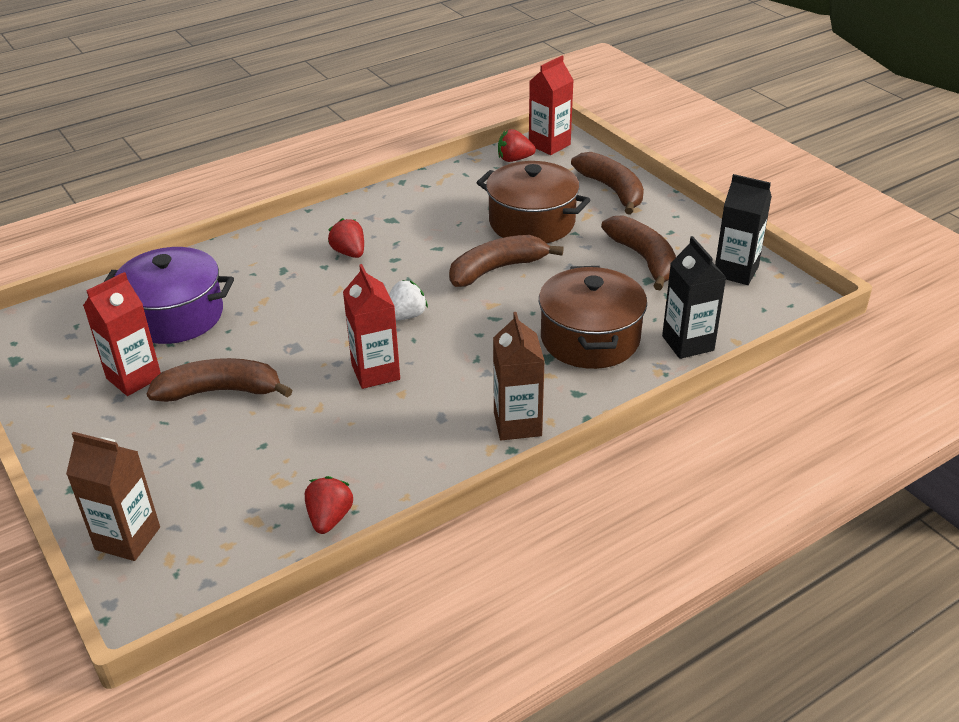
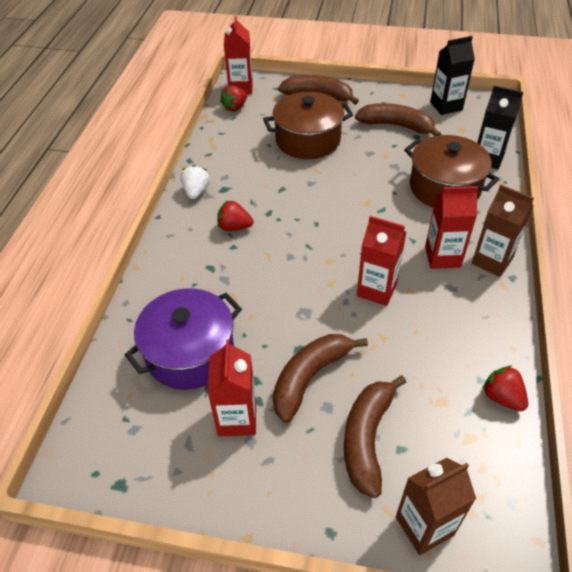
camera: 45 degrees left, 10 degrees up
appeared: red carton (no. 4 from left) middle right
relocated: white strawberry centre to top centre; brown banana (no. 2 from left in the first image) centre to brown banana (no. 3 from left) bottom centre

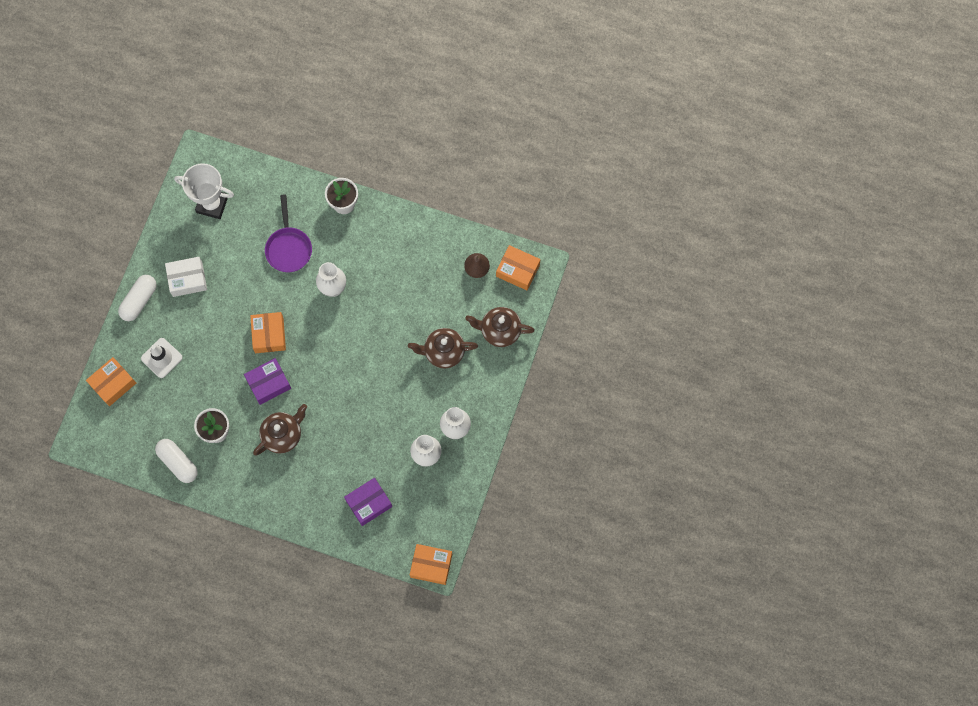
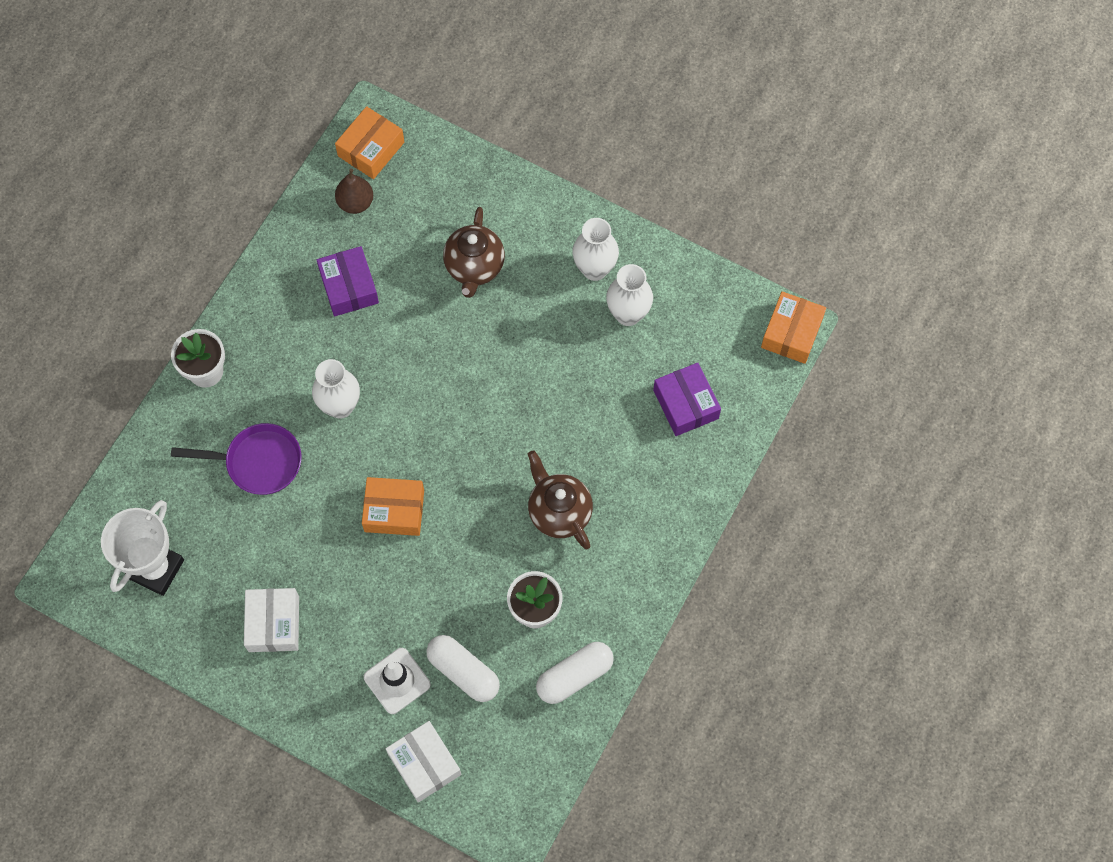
camera: 80 degrees left, 5 degrees down
missing: brown teapot (no. 3 from left) centre
relocated: white capsule (no. 1 from left) middle left to bottom centre; purple box (no. 1 from left) middle left to top left
colour: orange box (no. 1 from left) middle left to white box (no. 2 from left) bottom centre

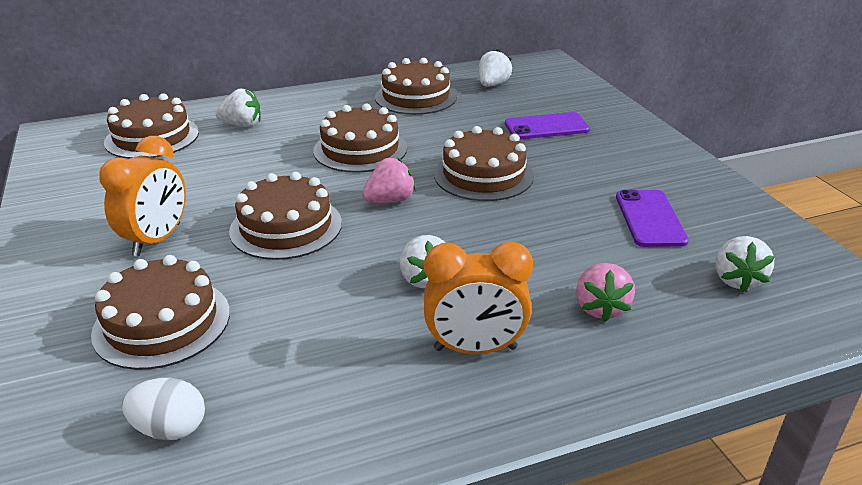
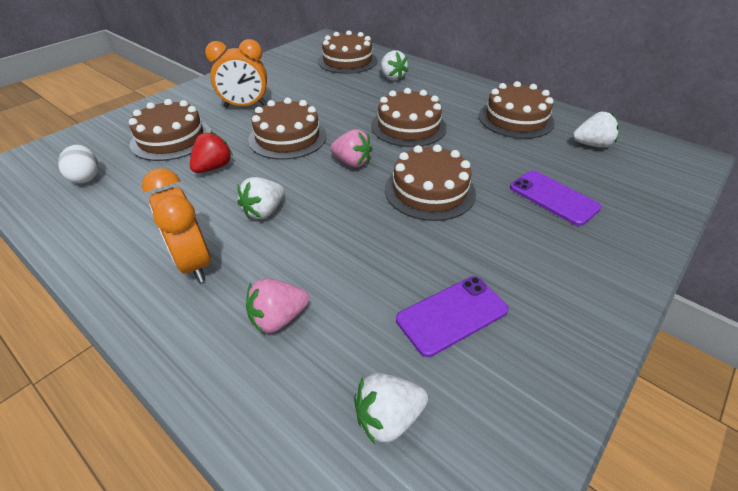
camera: 60 degrees right, 10 degrees up
appeared: red strawberry top left

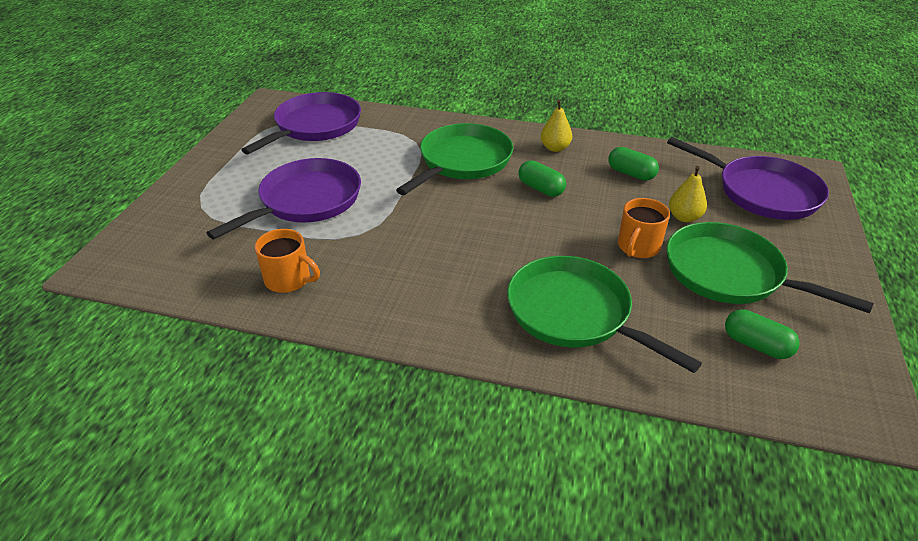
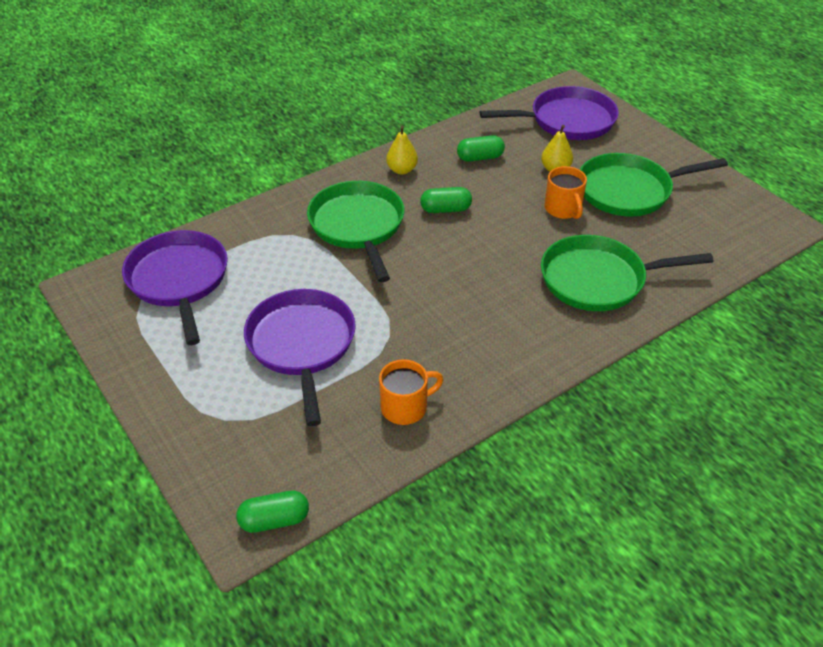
camera: 50 degrees left, 5 degrees up
relocated: green capsule (no. 3 from left in the first image) middle right to green capsule (no. 1 from left) bottom left

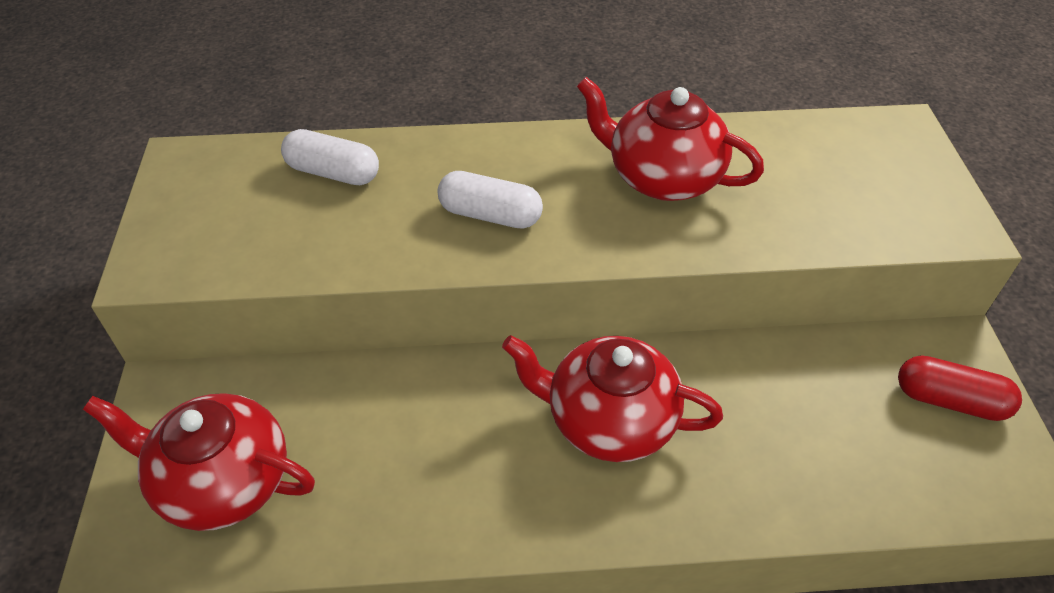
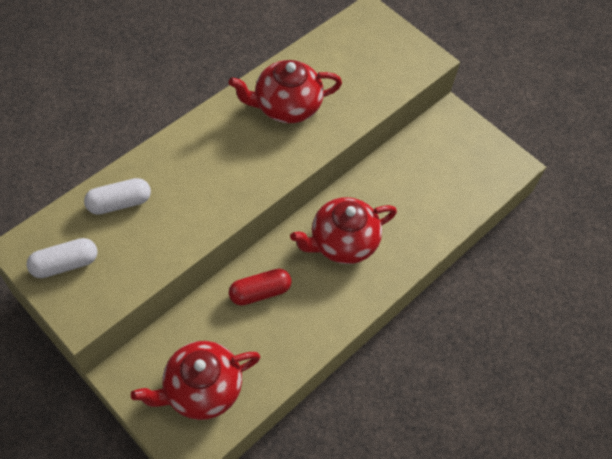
camera: 45 degrees left, 10 degrees up
relocated: white capsule (no. 2 from left in the first image) centre to white capsule (no. 1 from left) middle left; red capsule middle right to centre

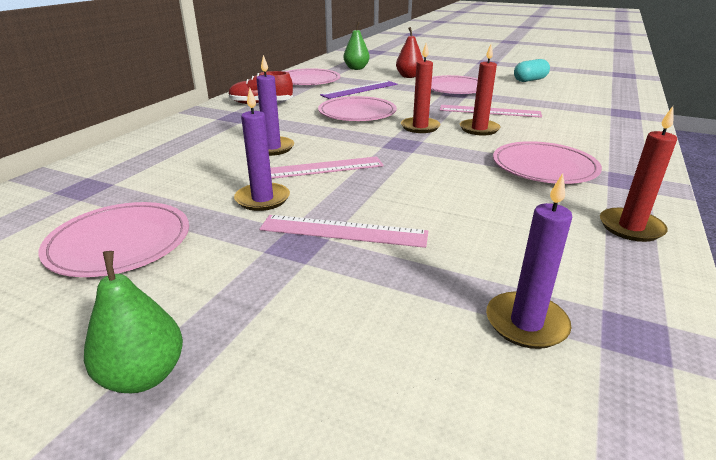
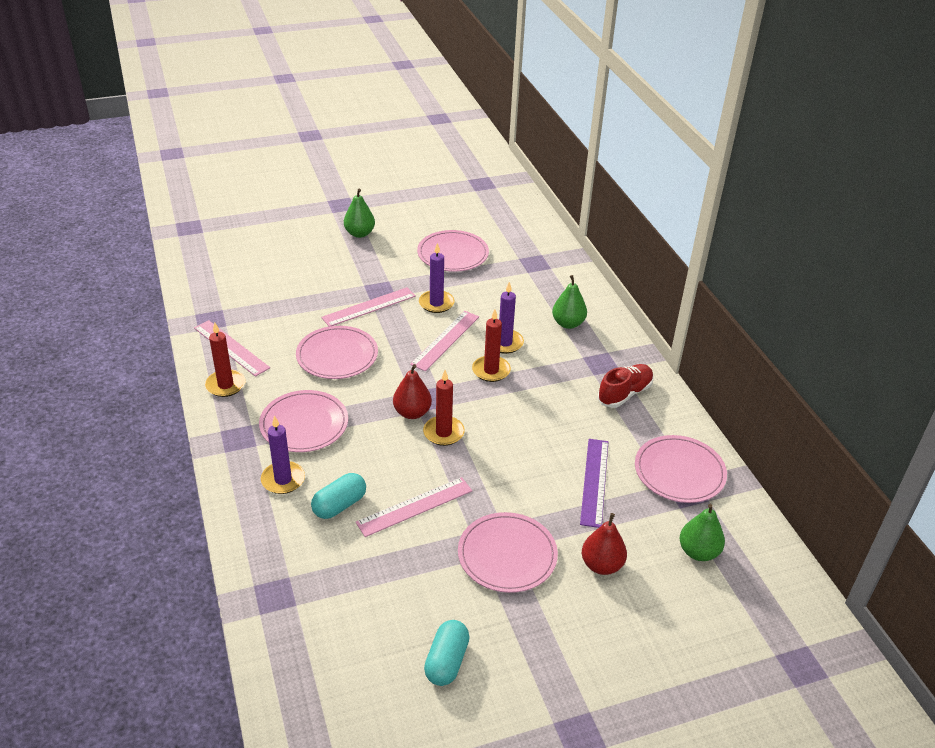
camera: 135 degrees right, 10 degrees up
appeared: pink ruler (no. 1 from left) middle left; turquoise capsule (no. 1 from left) centre; red pear (no. 1 from left) centre; green pear (no. 2 from left) centre
relocated: pink plate (no. 3 from left in the first image) top centre to pink plate (no. 2 from left) centre; red candle (no. 2 from left in the first image) top right to red candle (no. 3 from left) centre; purple candle (no. 3 from left in the first image) middle right to purple candle (no. 1 from left) middle left

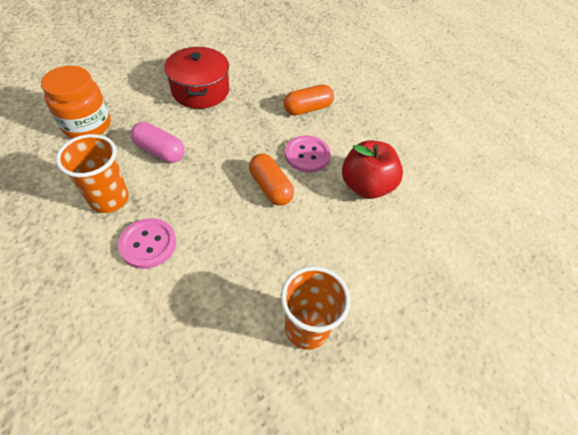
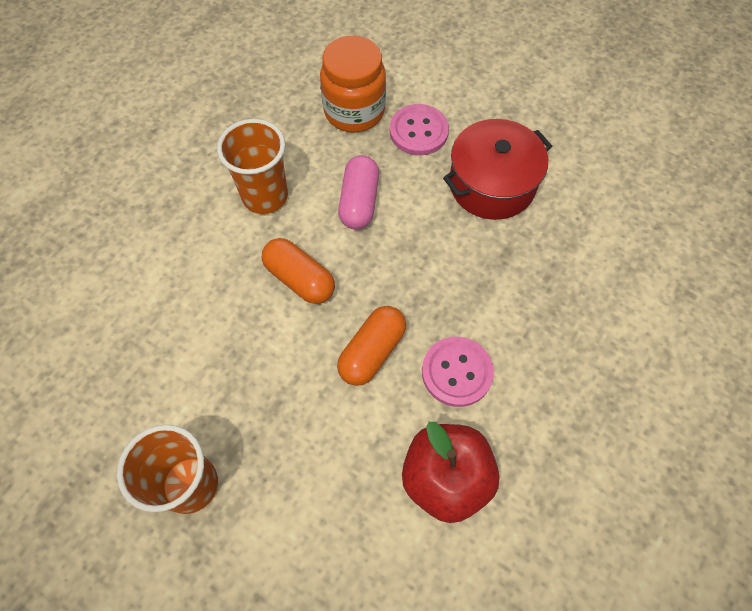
camera: 70 degrees right, 10 degrees up
relocated: pink button (no. 1 from left) middle left to top centre; orange capsule (no. 2 from left in the first image) top centre to orange capsule (no. 1 from left) centre

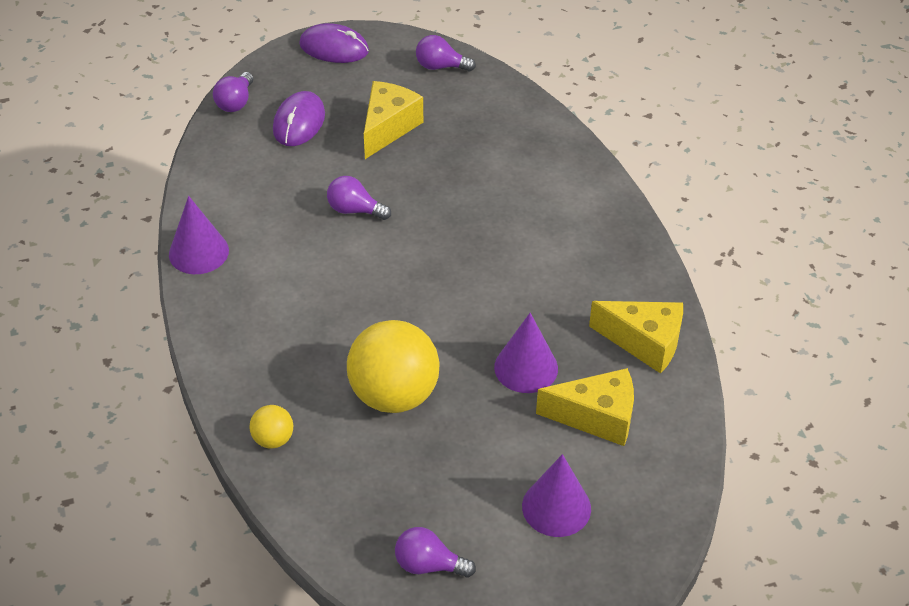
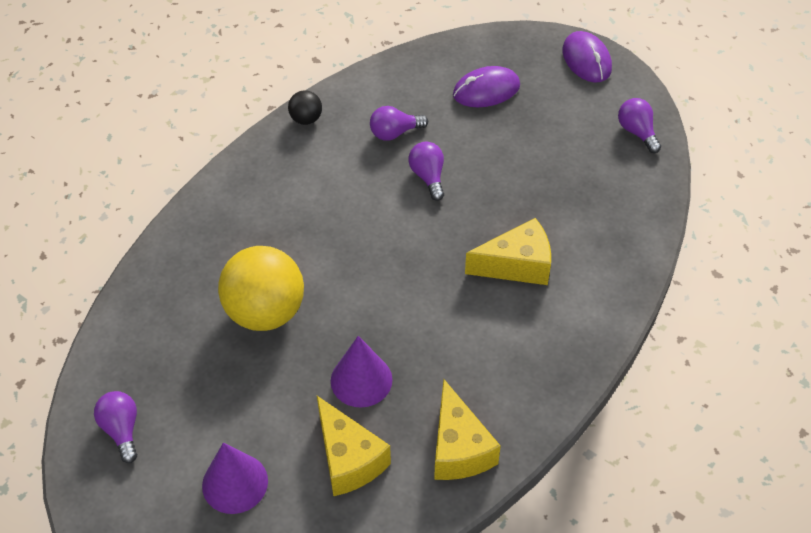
camera: 55 degrees right, 5 degrees up
missing: yellow ball (no. 1 from left) bottom left
relocated: purple light bulb (no. 1 from left in the first image) top left to purple light bulb (no. 2 from left) top centre; yellow cheese (no. 1 from left in the first image) top centre to yellow cheese (no. 3 from left) centre
exchanged: purple cone (no. 1 from left) middle left to black ball top centre

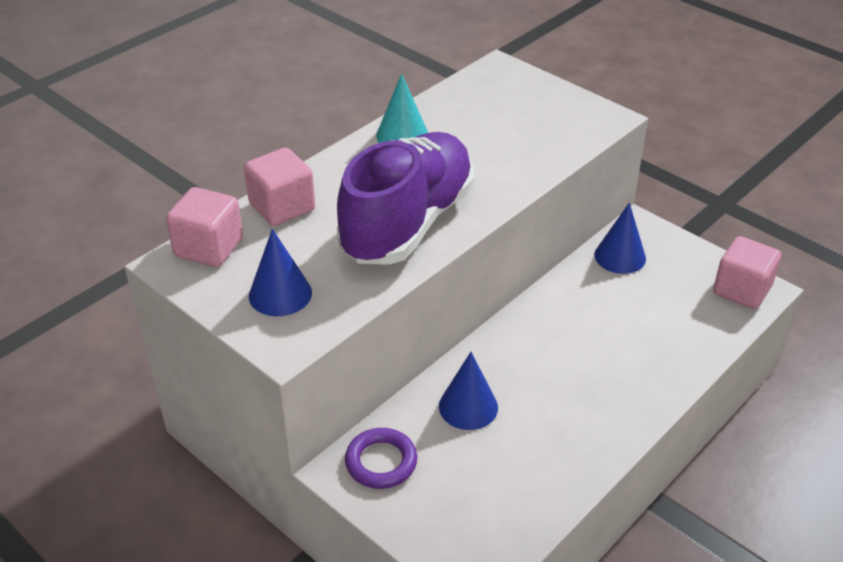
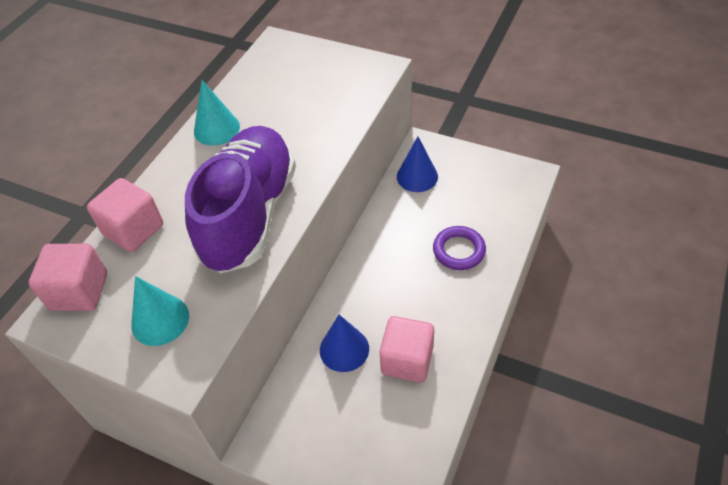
camera: 15 degrees left, 10 degrees up
relocated: purple ring bottom centre to centre; pink cube (no. 3 from left) middle right to bottom centre
colour: blue cone (no. 1 from left) middle left to turquoise cone (no. 1 from left) middle left

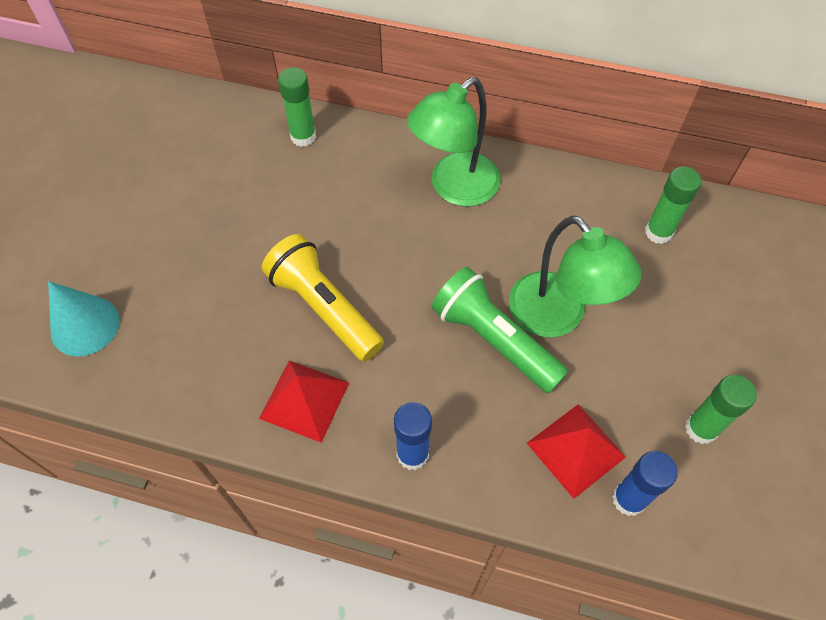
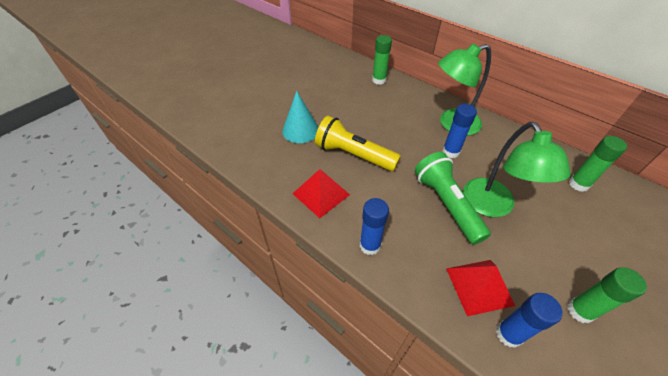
camera: 25 degrees right, 10 degrees down
appeared: blue glue stick (no. 2 from left) middle right
relocated: turquoise cone middle left to top centre
spun: yellow flashlight centre = centre 45 degrees counterclockwise

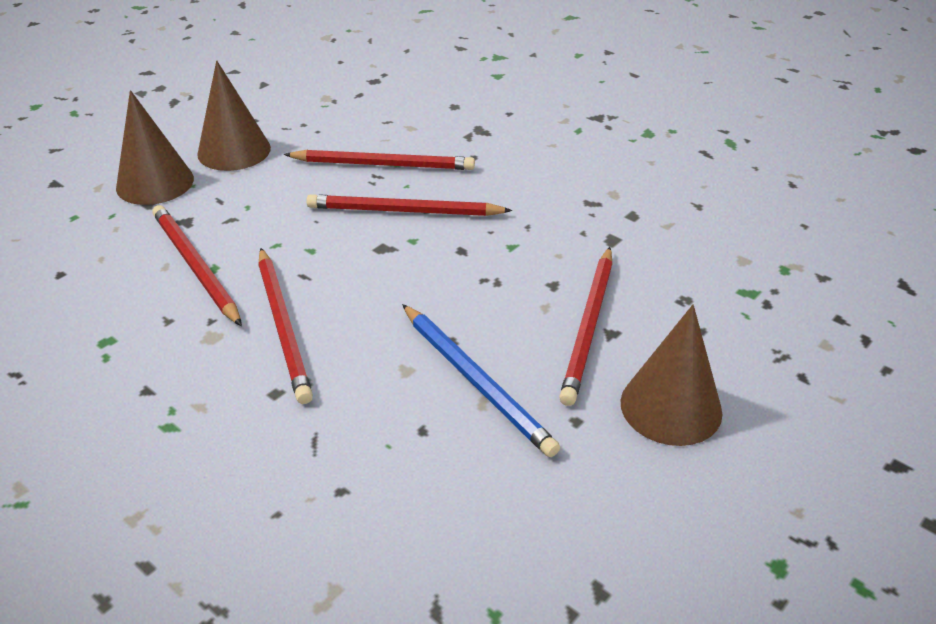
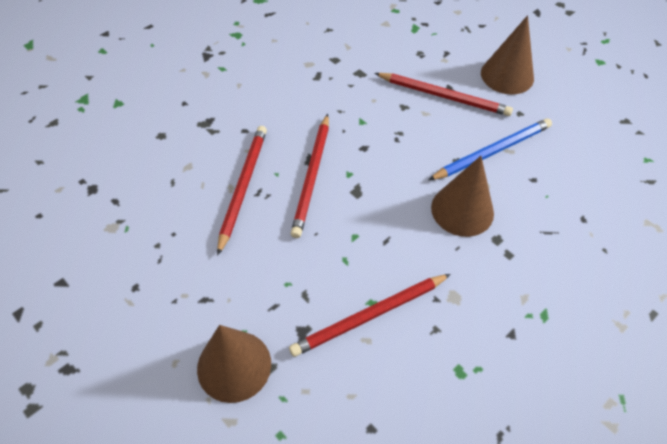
camera: 85 degrees left, 15 degrees up
missing: red pencil (no. 2 from left) middle left
relocated: brown cone (no. 2 from left) top left to middle right

